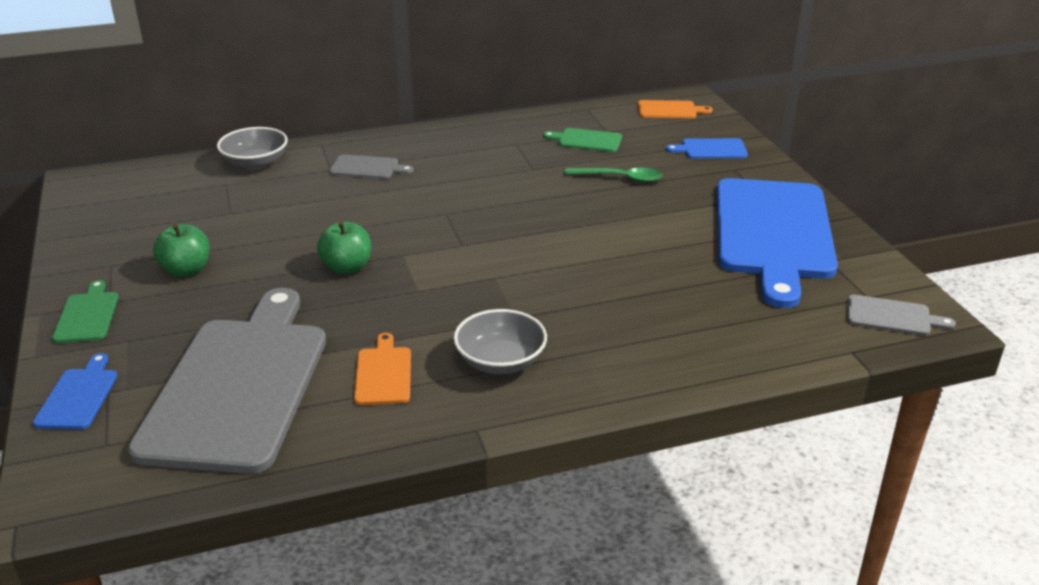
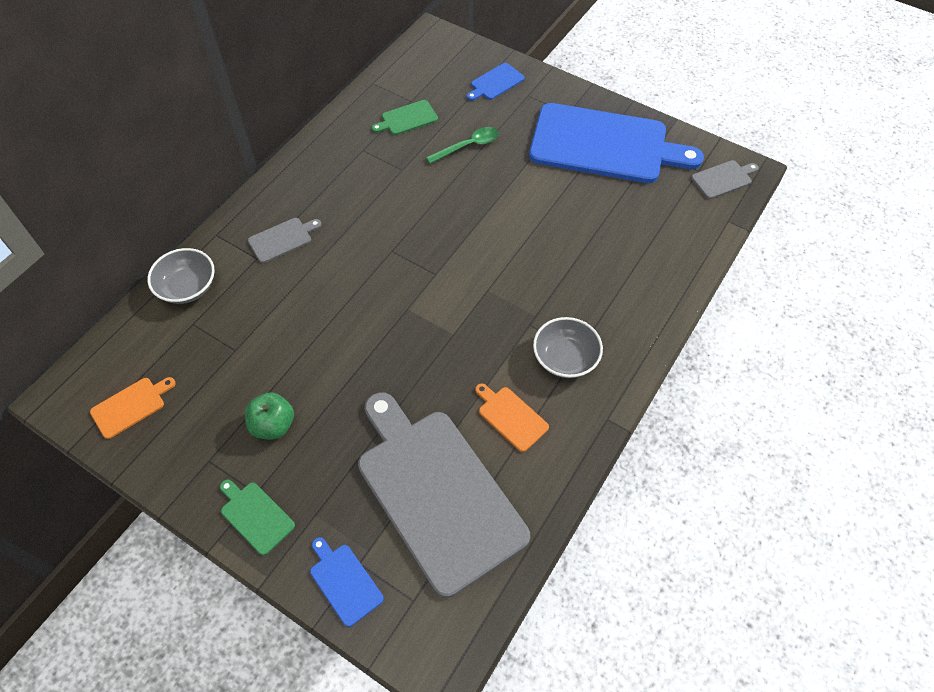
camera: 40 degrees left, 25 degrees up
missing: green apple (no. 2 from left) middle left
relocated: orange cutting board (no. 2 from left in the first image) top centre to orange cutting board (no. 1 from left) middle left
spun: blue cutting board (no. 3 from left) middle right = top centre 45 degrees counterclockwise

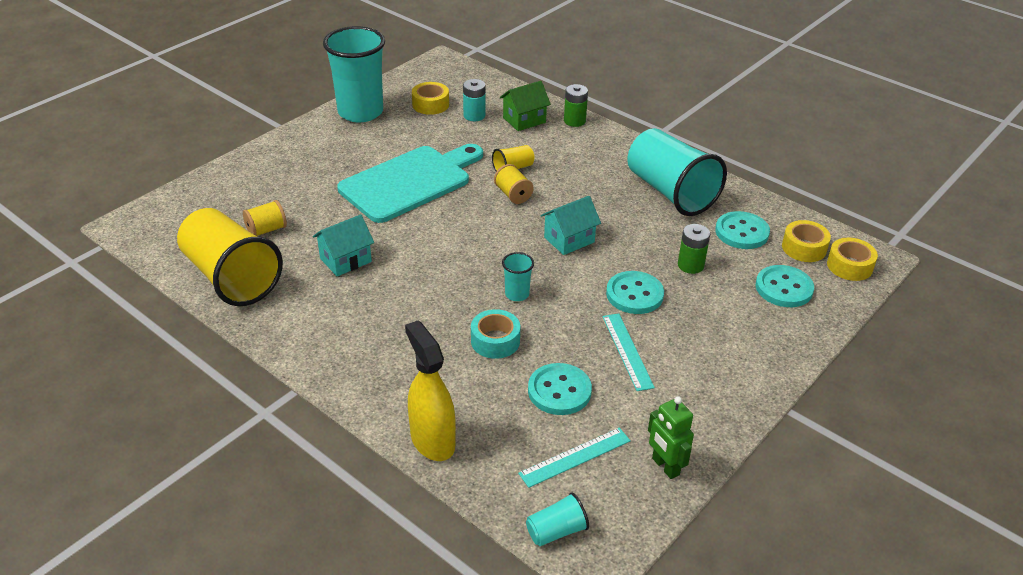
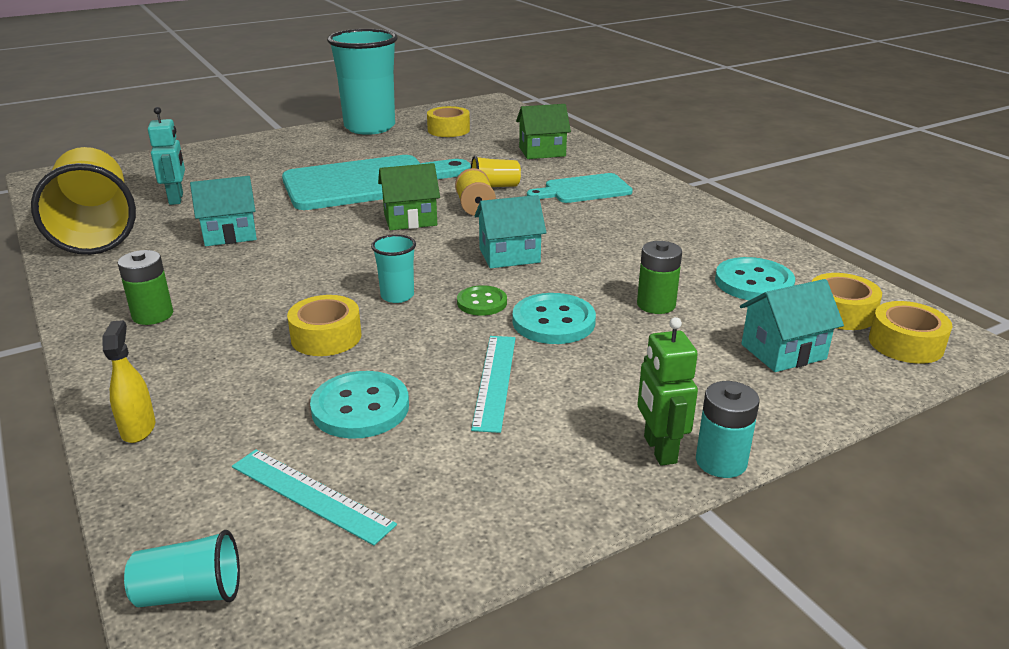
camera: 20 degrees right, 10 degrees down
missing: turquoise cup (no. 4 from left) top centre
appeared: green house (no. 1 from left) top centre; green button centre; turquoise cutting board (no. 2 from left) top centre
relocated: turquoise battery top centre to middle right; green battery (no. 1 from left) top centre to middle left; green robot bottom centre to centre
exchanged: yellow spool (no. 1 from left) middle left to turquoise robot top left; turquoise button (no. 4 from left) middle right to turquoise house (no. 3 from left) middle right
colour: turquoise tape centre to yellow tape (no. 1 from left) middle left
spun: turquoise ruler (no. 1 from left) bottom centre = bottom left 45 degrees clockwise
size: yellow spray bottle bottom centre = middle left x0.55

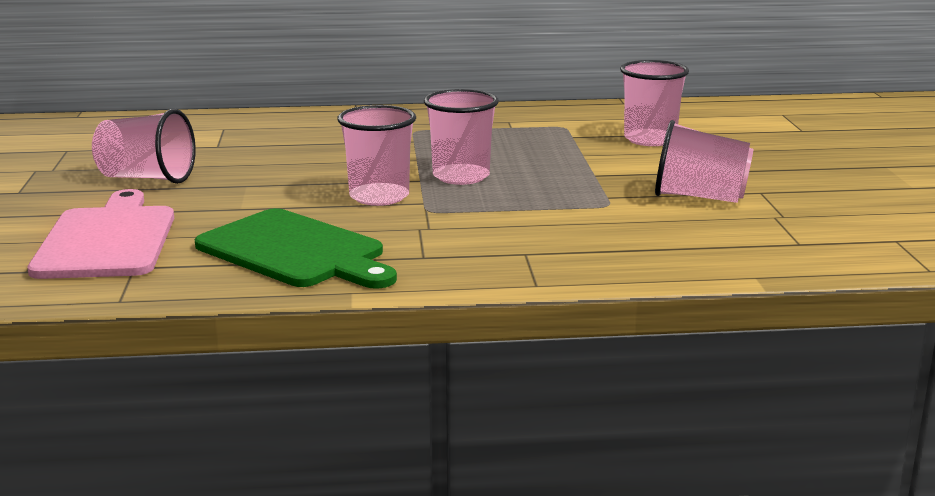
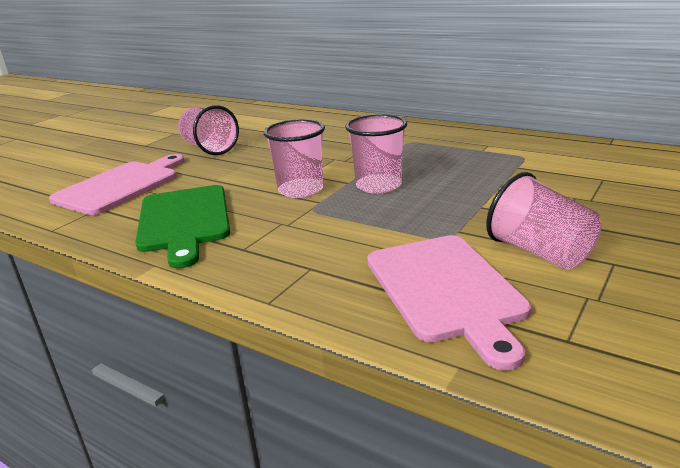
camera: 40 degrees right, 5 degrees up
missing: pink cup (no. 4 from left) top right
appeared: pink cutting board (no. 2 from left) centre

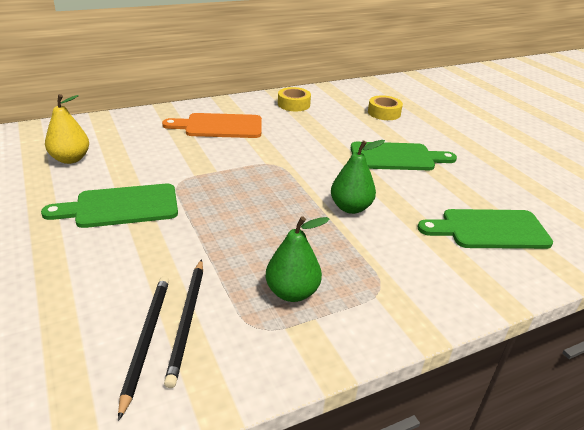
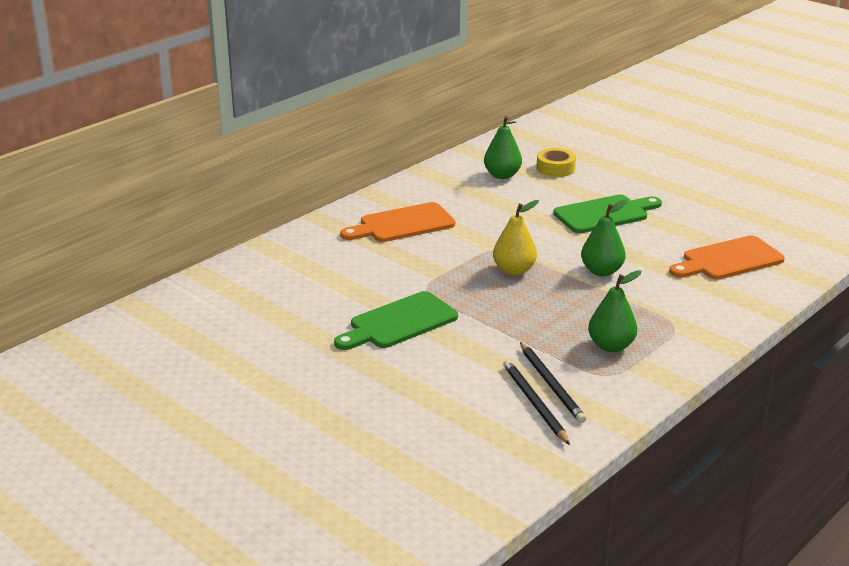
camera: 20 degrees left, 5 degrees down
missing: yellow tape (no. 1 from left) top centre
appeared: green pear (no. 1 from left) top centre
relocated: yellow pear top left to centre
colour: green cutting board (no. 3 from left) middle right to orange cutting board (no. 2 from left) middle right

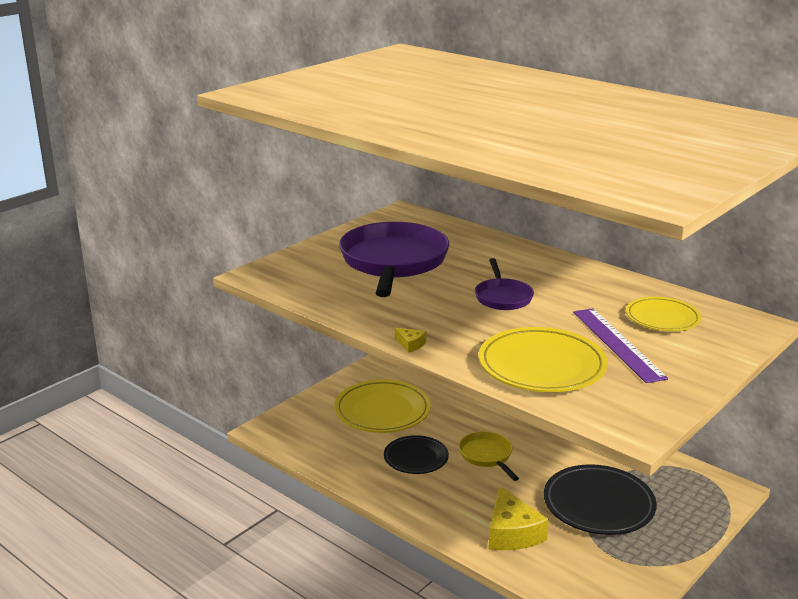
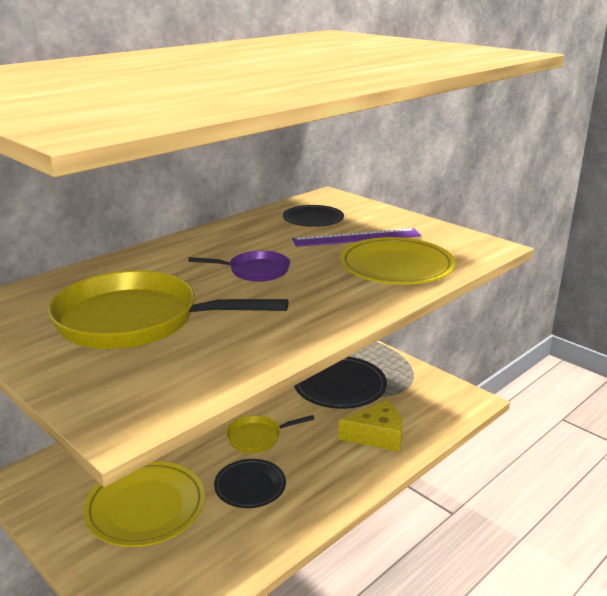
camera: 85 degrees left, 0 degrees up
missing: yellow cheese (no. 1 from left) centre
colour: purple pan (no. 1 from left) centre to yellow pan (no. 1 from left) middle left; yellow plate (no. 3 from left) middle right to black plate (no. 2 from left) centre

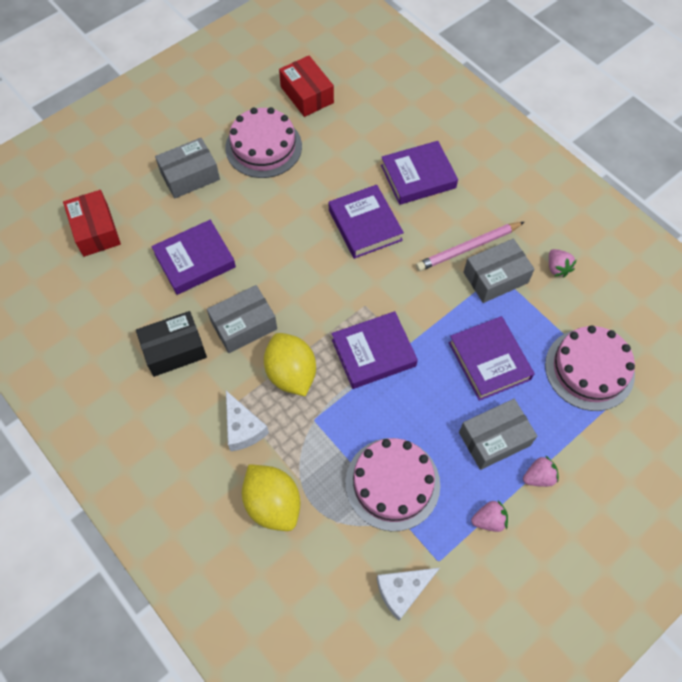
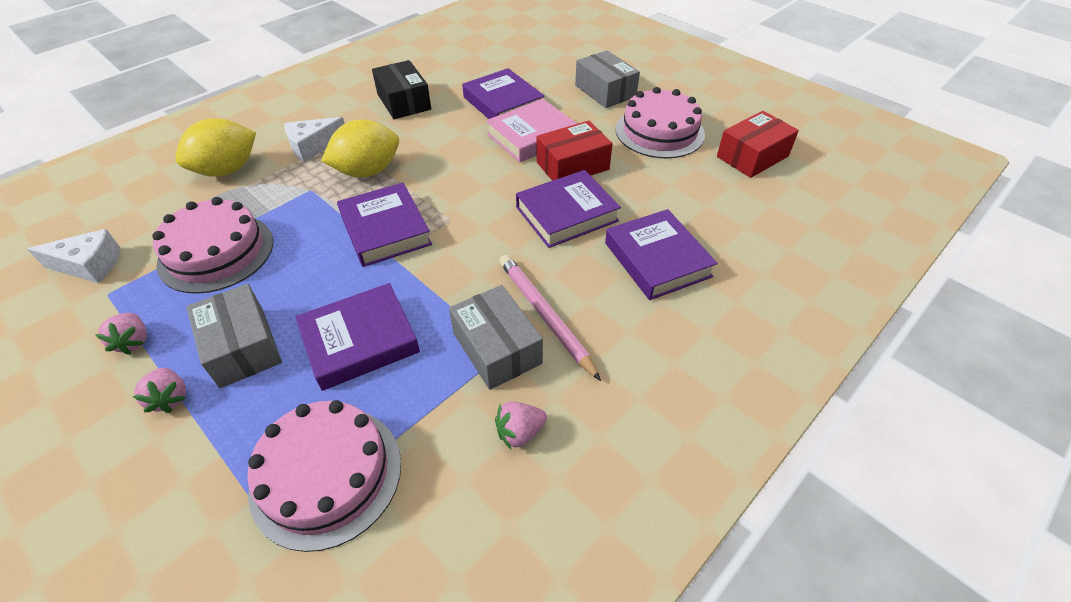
camera: 85 degrees right, 15 degrees down
missing: grey box (no. 2 from left) centre
appeared: pink book top centre
relocated: red box (no. 1 from left) top left to top centre
spun: white cheese (no. 2 from left in the first image) bottom centre = middle left 120 degrees clockwise

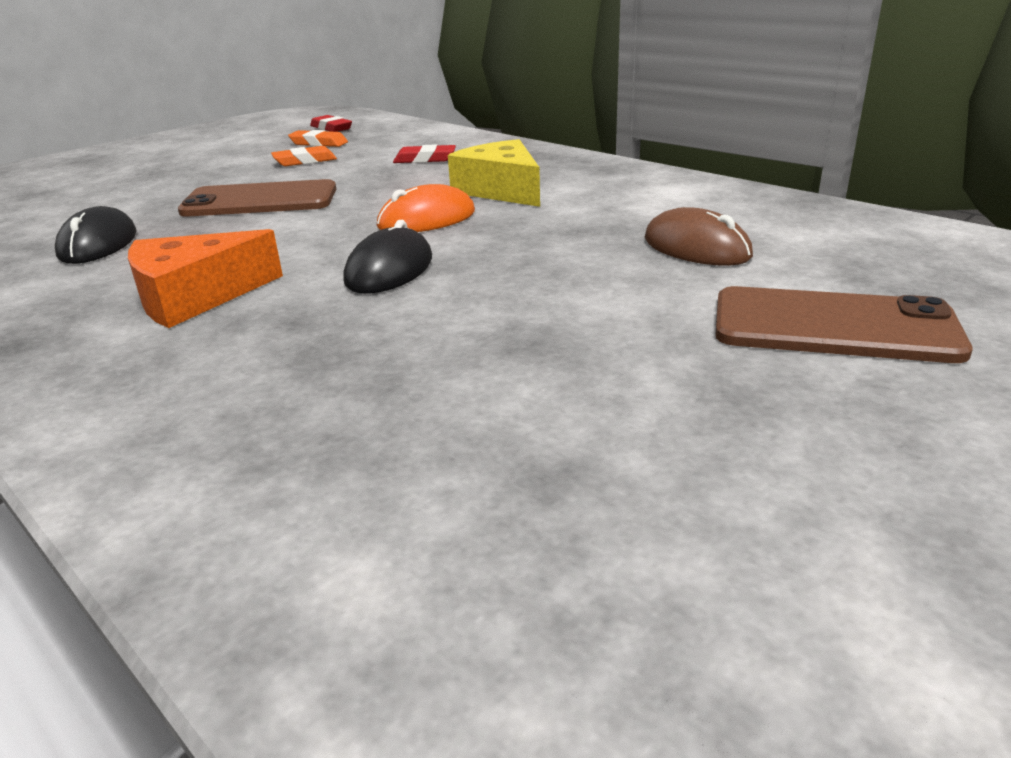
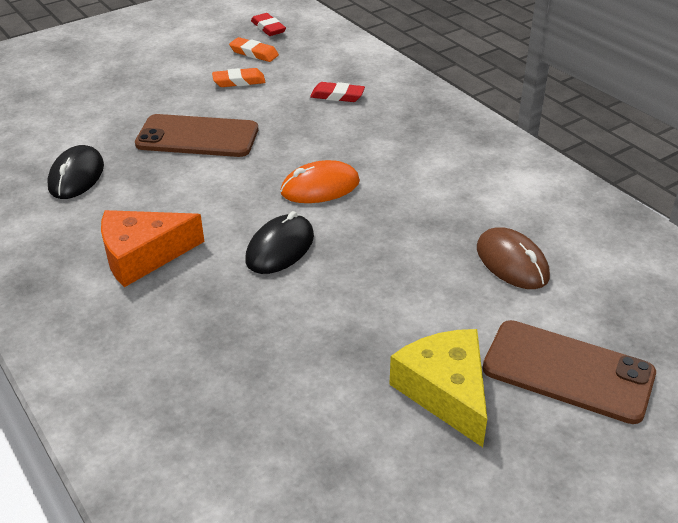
camera: 10 degrees right, 10 degrees up
relocated: yellow cheese top centre to bottom centre

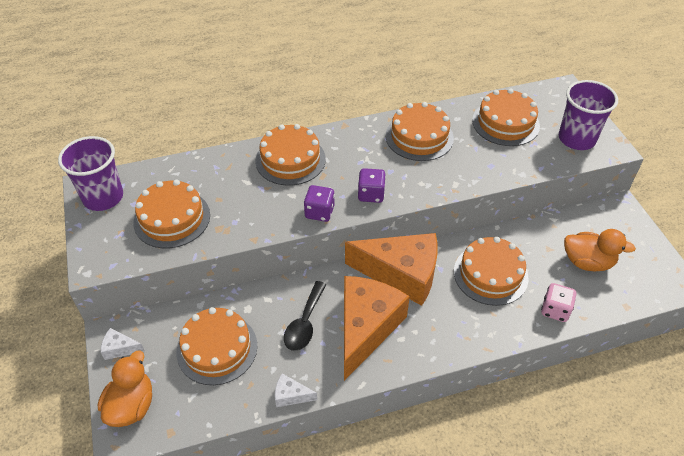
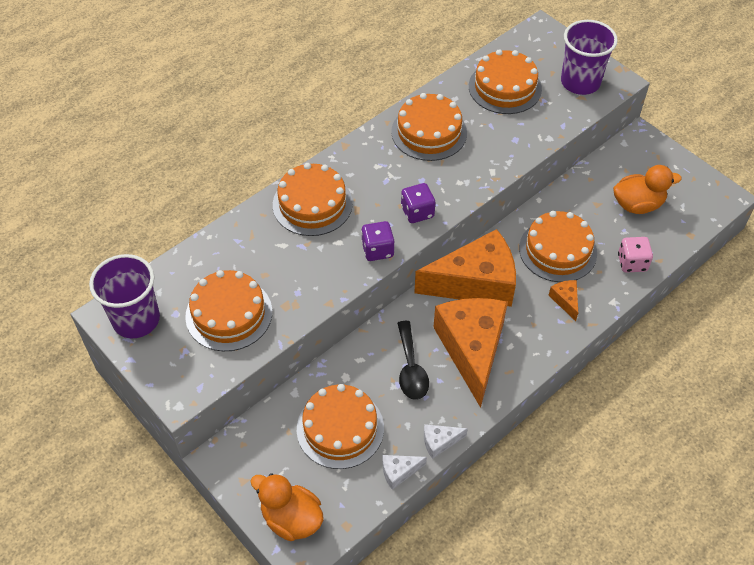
camera: 25 degrees left, 5 degrees up
appeared: orange cheese (no. 3 from left) middle right
relocated: white cheese (no. 1 from left) bottom left to bottom centre
spun: orange duck (no. 1 from left) bottom left = bottom centre 45 degrees counterclockwise

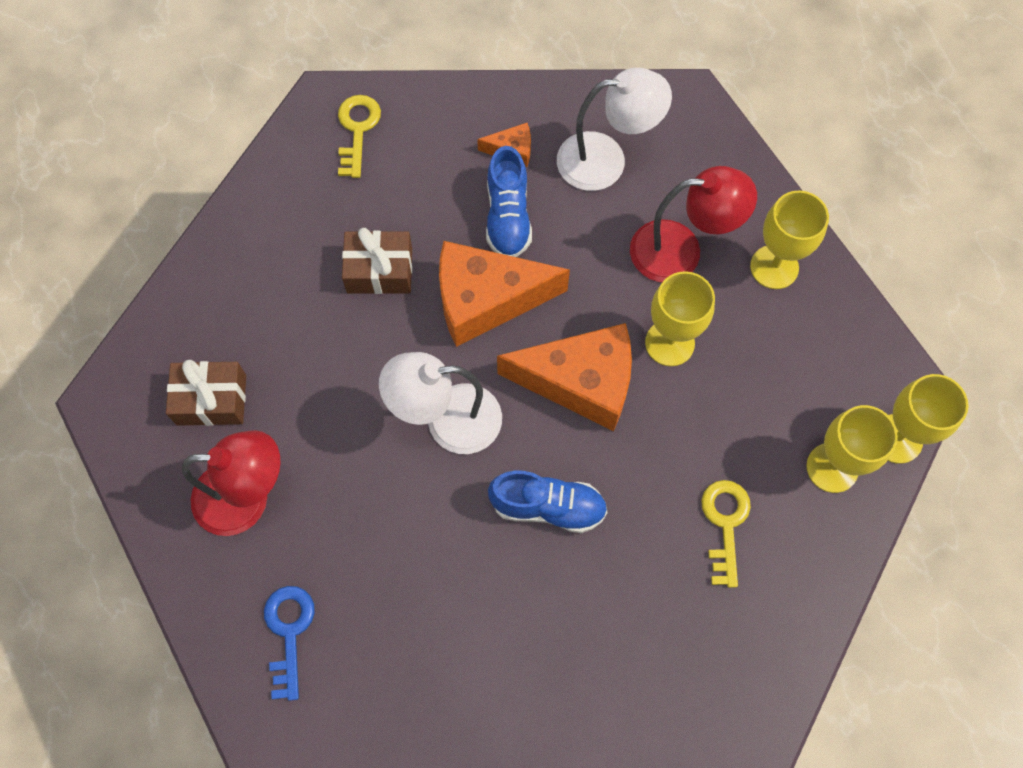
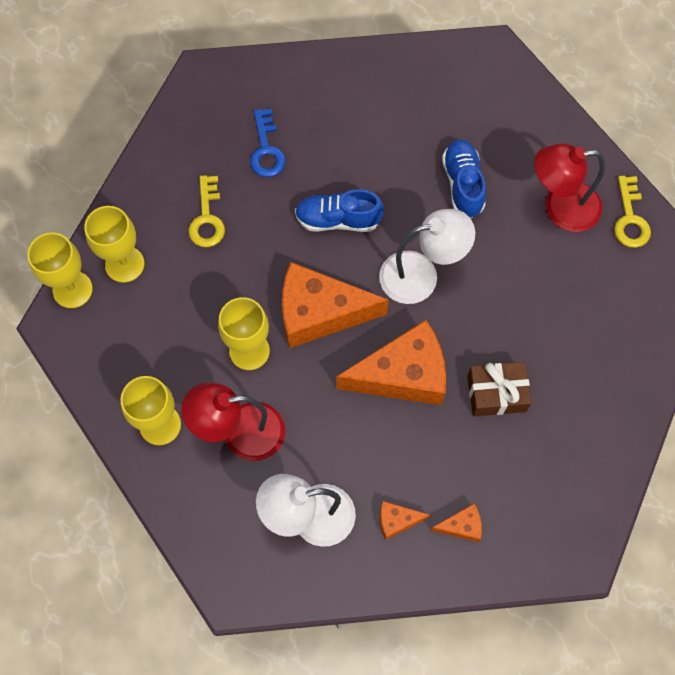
camera: 175 degrees right, 0 degrees up
missing: brown gift (no. 1 from left) middle left
appeared: orange cheese (no. 4 from left) bottom right
relocated: blue key bottom left to top centre; yellow key (no. 1 from left in the first image) top centre to yellow key (no. 2 from left) top right; blue shoe (no. 1 from left in the first image) top centre to blue shoe (no. 2 from left) top right

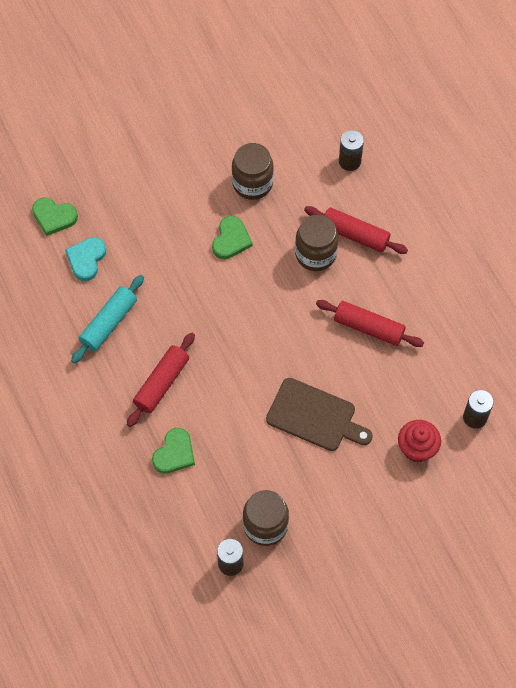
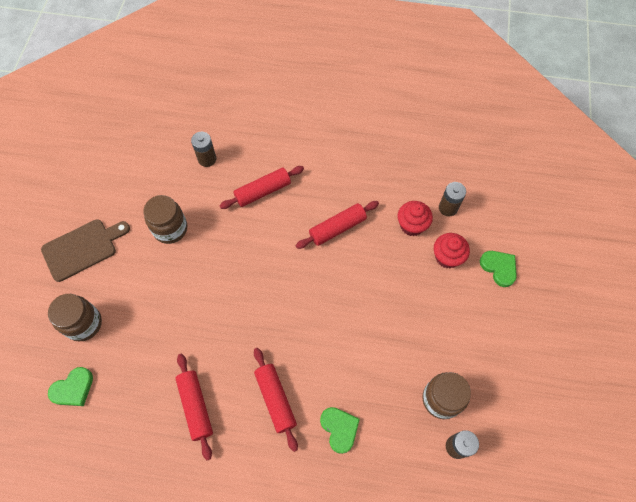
camera: 55 degrees left, 0 degrees up
missing: turquoise heart middle left
appeared: red cupcake (no. 1 from left) centre
relocated: green heart (no. 3 from left) centre to middle right; brown cutting board centre to middle left; brown jar (no. 3 from left in the first image) centre to brown jar (no. 1 from left) middle left
colour: turquoise rolling pin middle left to red rolling pin (no. 1 from left) bottom left

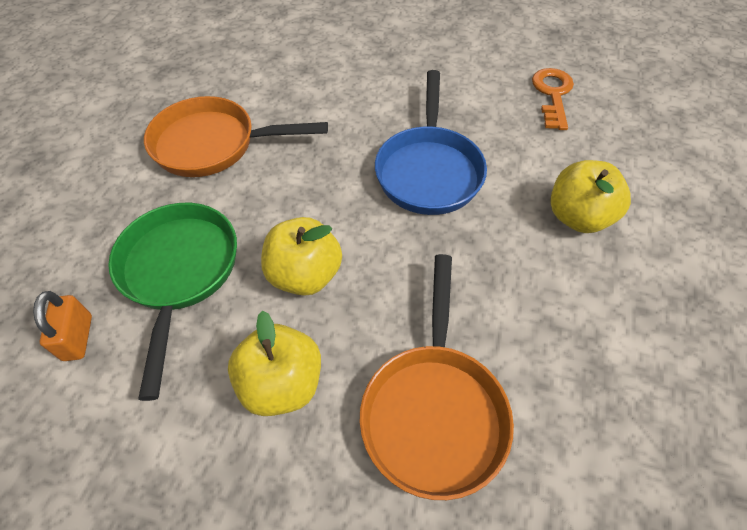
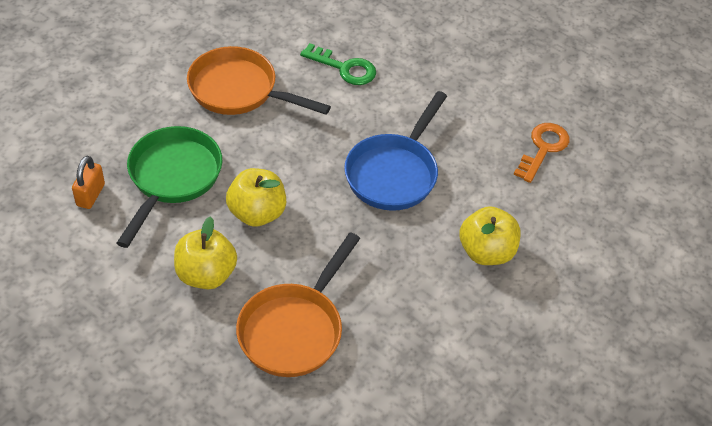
camera: 20 degrees right, 5 degrees down
appeared: green key top centre

